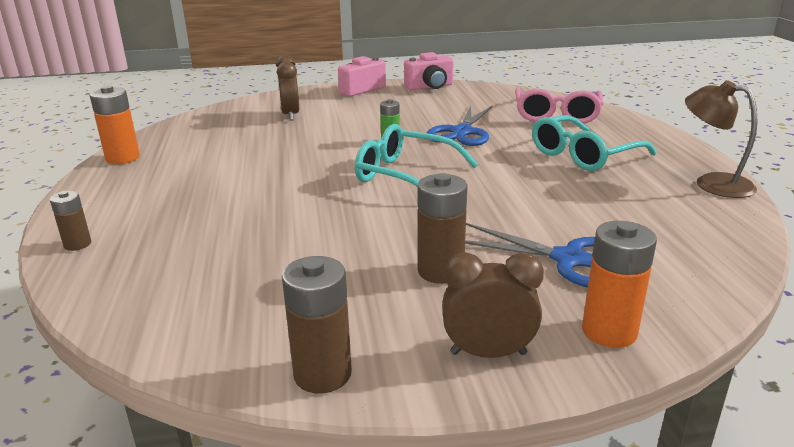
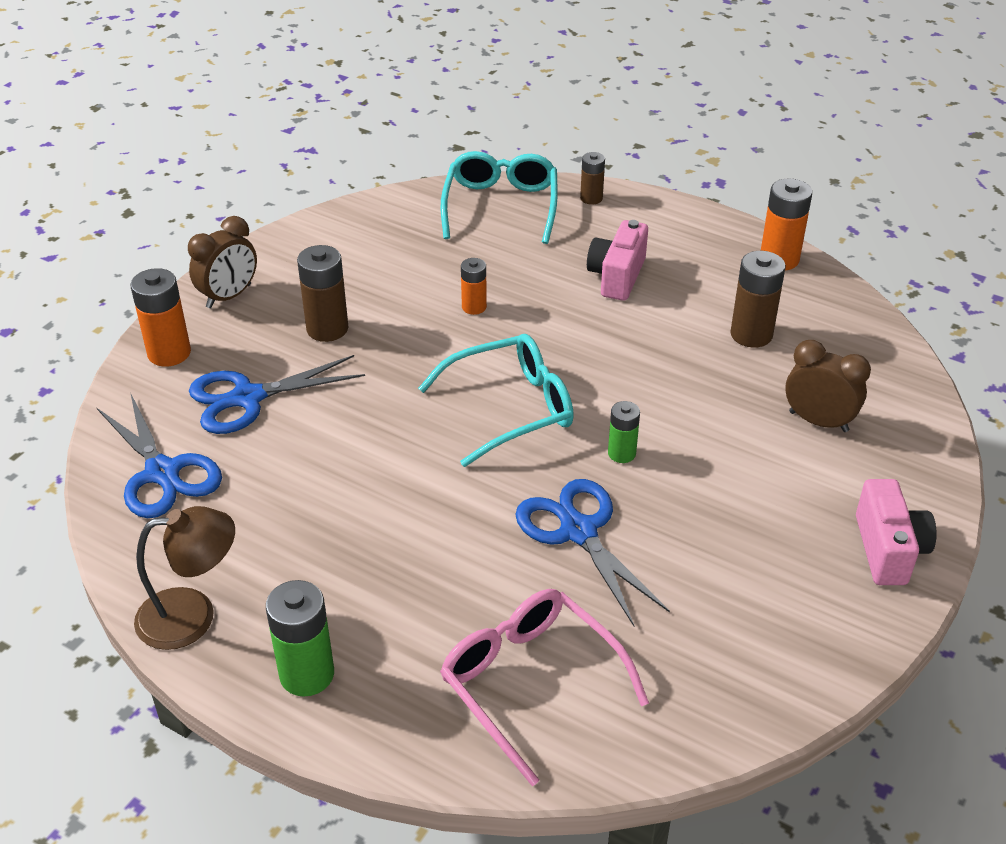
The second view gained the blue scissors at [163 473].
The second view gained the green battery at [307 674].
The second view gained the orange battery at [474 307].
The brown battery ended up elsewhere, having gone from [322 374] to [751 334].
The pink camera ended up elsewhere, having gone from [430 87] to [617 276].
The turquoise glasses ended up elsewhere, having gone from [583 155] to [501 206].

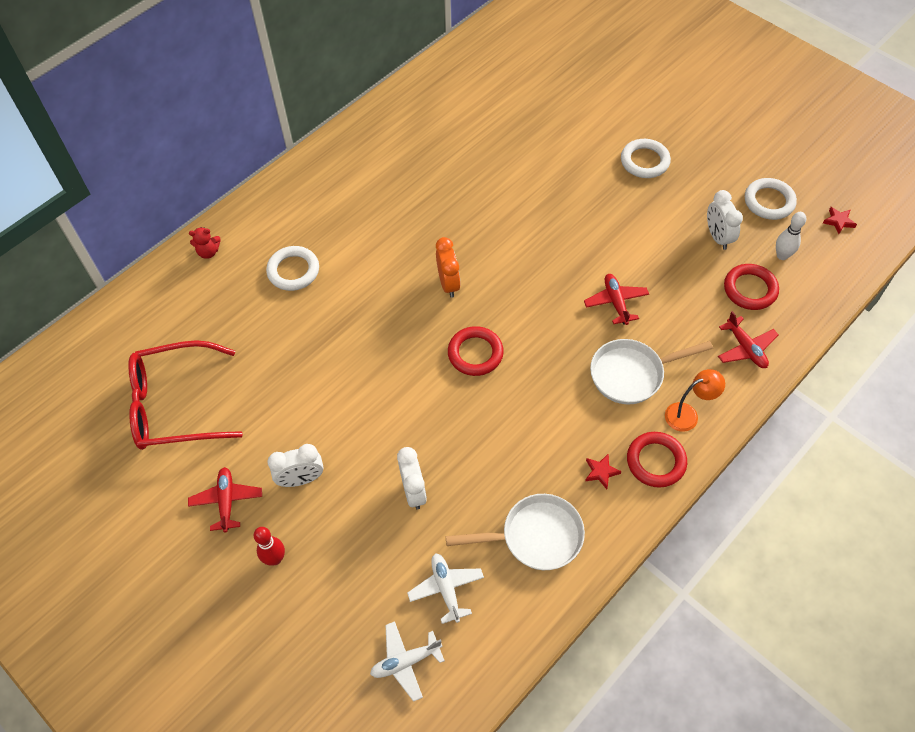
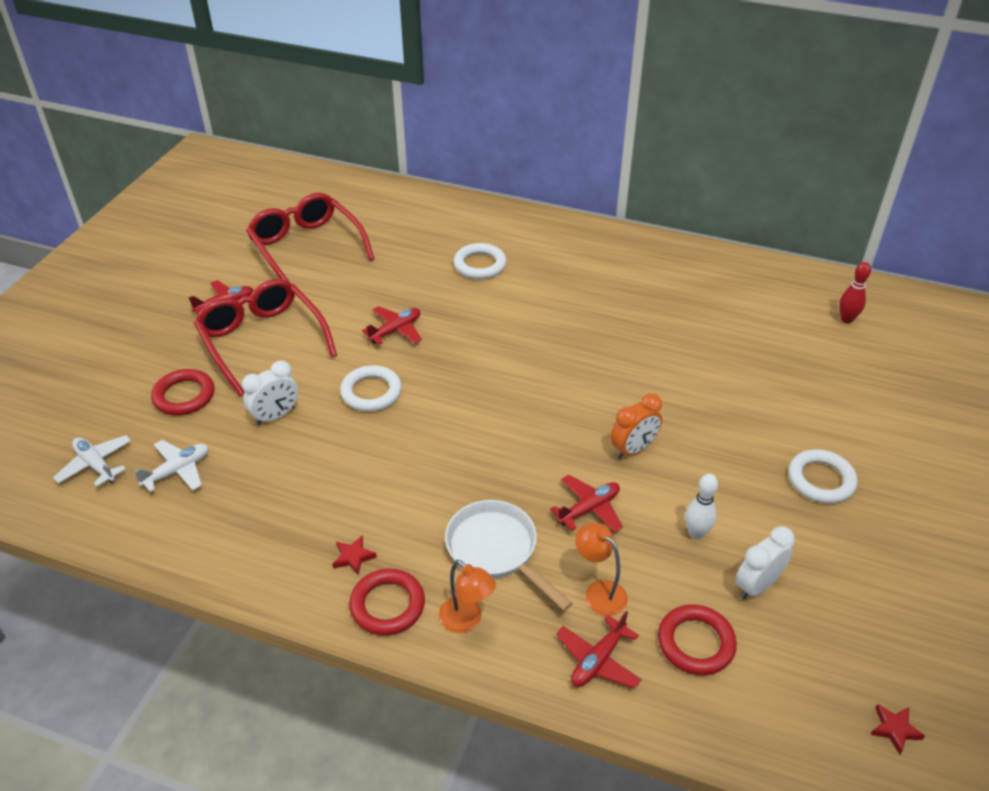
The second view lost the red teddy bear at [208 252].
The second view lost the white pan at [535 536].
The second view gained the red plane at [395 330].
The second view gained the orange lamp at [599 592].
The red bowling pin ended up elsewhere, having gone from [275 559] to [846 319].
The orange clock ended up elsewhere, having gone from [448 284] to [633 449].
The red ring ended up elsewhere, having gone from [475 353] to [184 396].
The white ring ended up elsewhere, having gone from [769 201] to [371 392].
The white bowling pin ended up elsewhere, having gone from [782 255] to [696 533].
Where the white clock stood at [301 479], the red glasses came to stand at [262 340].

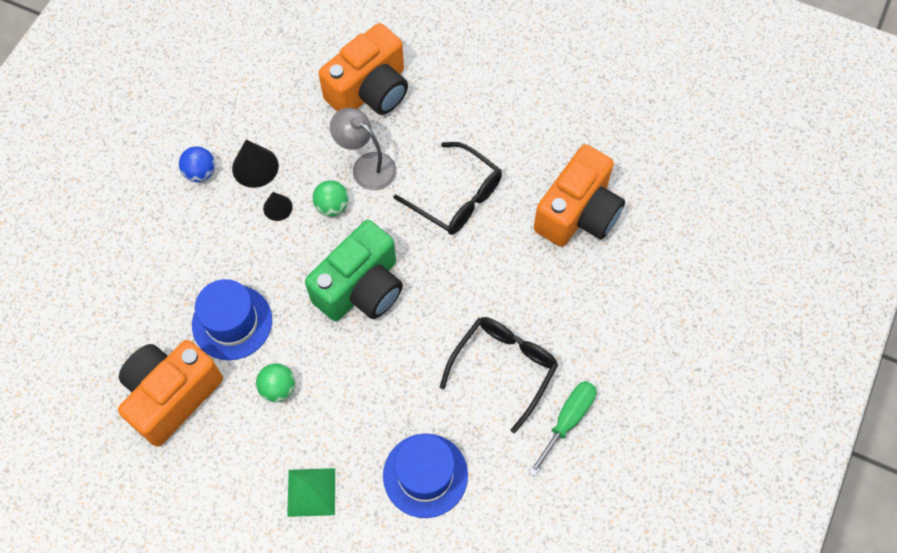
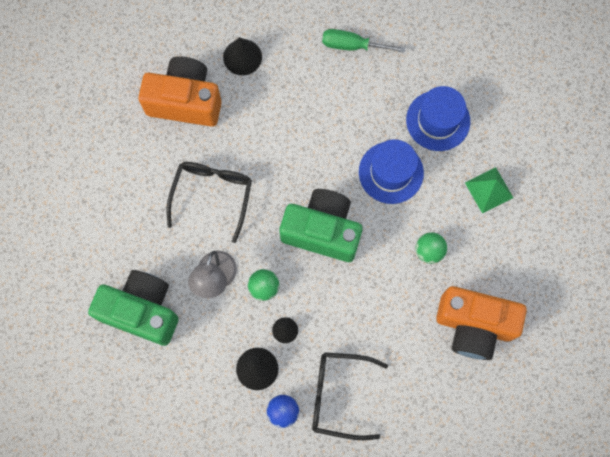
The second view gained the black cone at [242 57].
The blue hat ended up elsewhere, having gone from [232 322] to [391 172].
The black glasses ended up elsewhere, having gone from [504 368] to [339 395].
What was the orange camera at [370 90] turned into the green camera at [142 311].

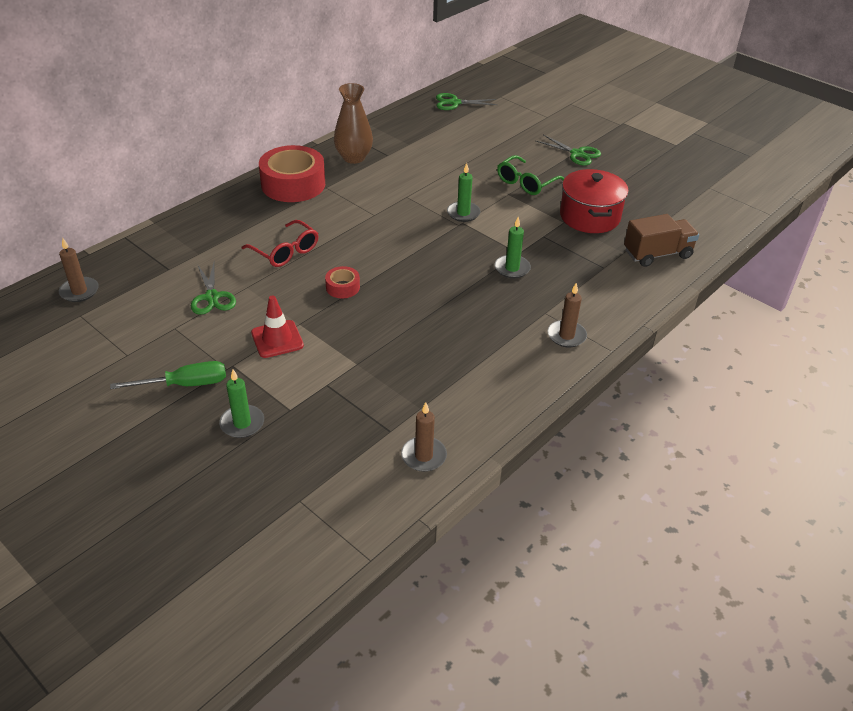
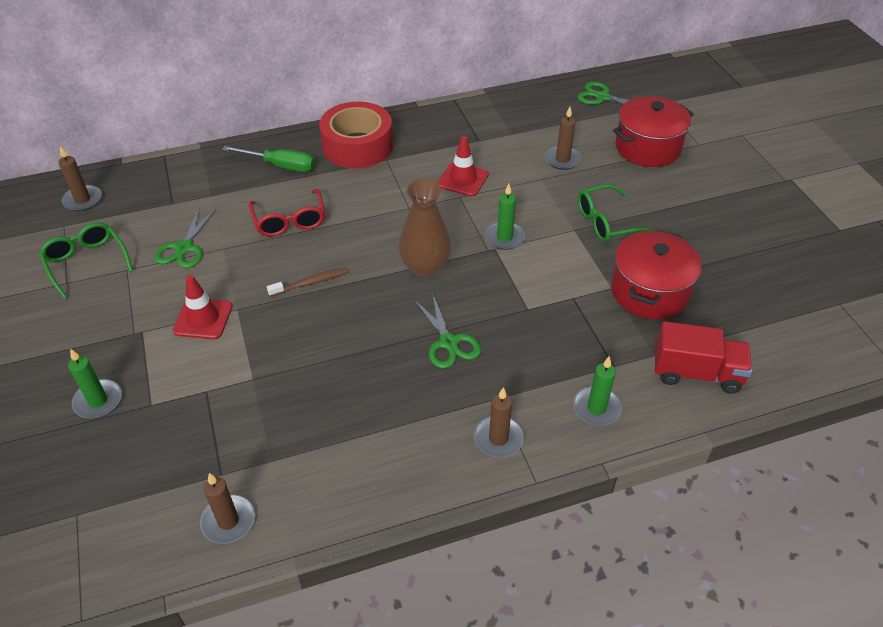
The second view gained the green glasses at [86 262].
The second view gained the red traffic cone at [463 179].
The second view gained the brown candle at [562 160].
The second view gained the red pot at [647 148].
The green screwdriver ended up elsewhere, having gone from [185 384] to [280 166].
The brown vase ended up elsewhere, having gone from [354 158] to [425 267].
The green candle ended up elsewhere, having gone from [512 268] to [596 408].
The green scissors ended up elsewhere, having gone from [577 154] to [448 342].
Where the red tape stood at [342 287], the brown toothbrush came to stand at [310 283].
What was the brown truck at [657 254] turned into the red truck at [696 373].

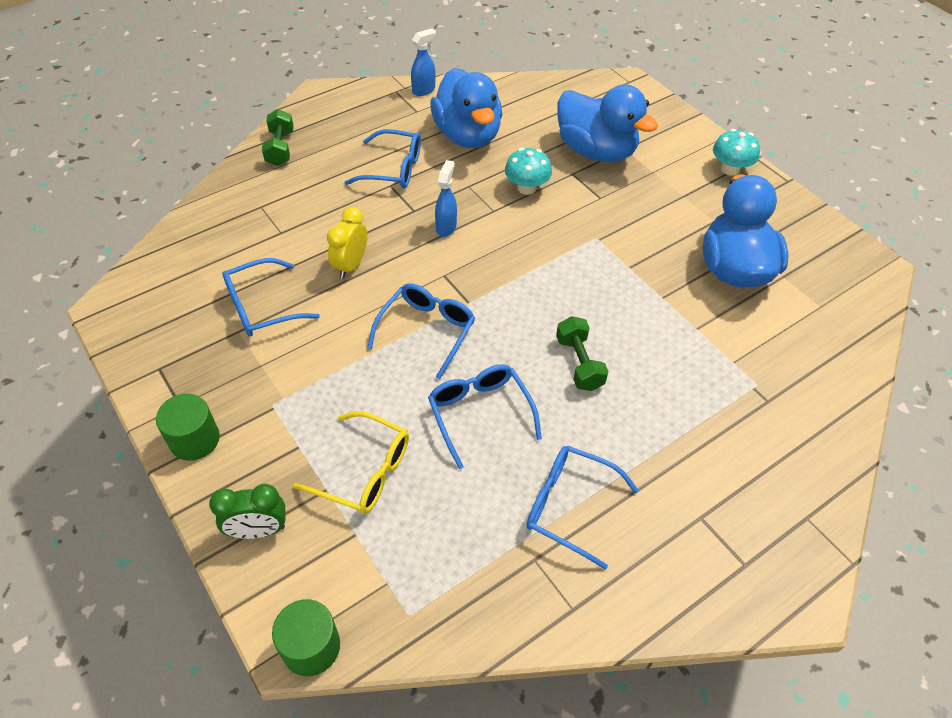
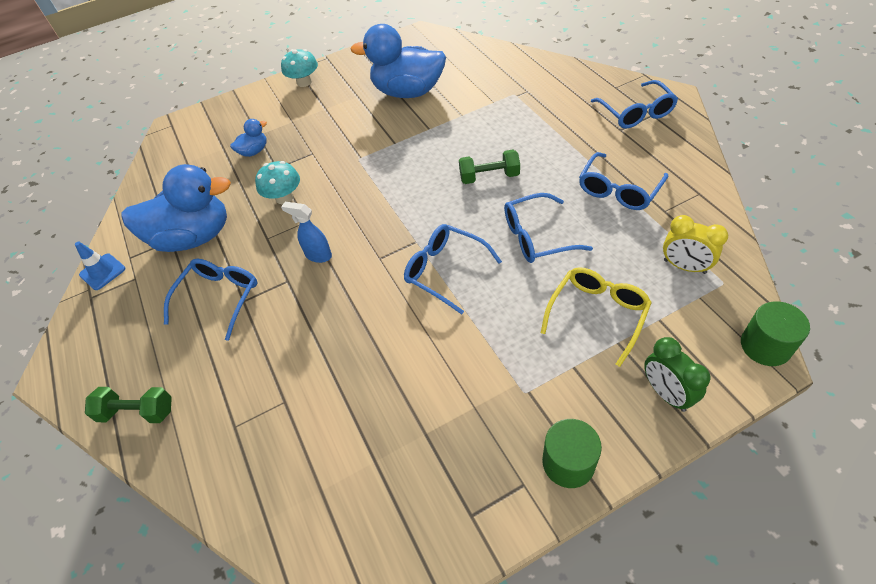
The blue glasses ended up elsewhere, having gone from [261 307] to [636 113].
The yellow clock ended up elsewhere, having gone from [351 265] to [684 266].
Where the blue spray bottle stood at [424 90], the blue traffic cone came to stand at [102 272].
The green clock at [258 530] ended up facing another way, 150 degrees clockwise from before.
The size of the blue duck at [596 151] changed by a factor of 0.45.

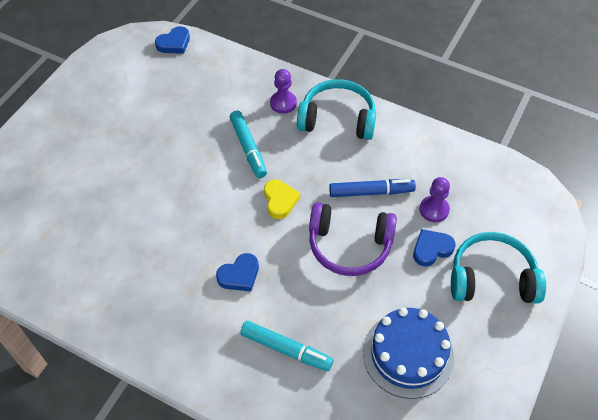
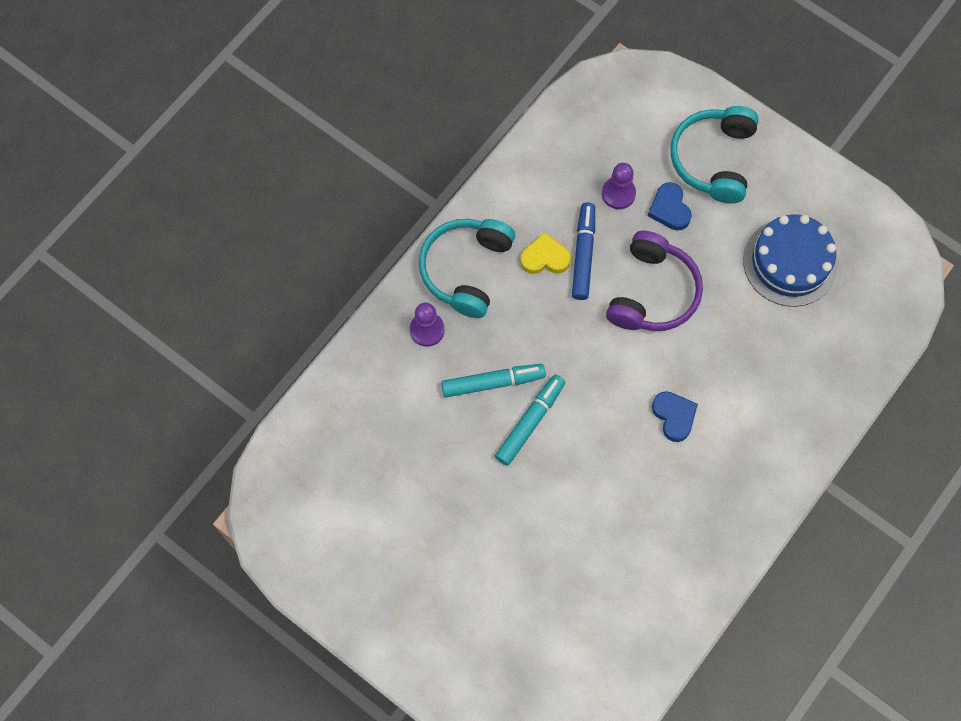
The second view lost the blue heart at [174 43].
The turquoise marker ended up elsewhere, having gone from [285 349] to [530 422].
The yellow heart ended up elsewhere, having gone from [280 200] to [545 258].

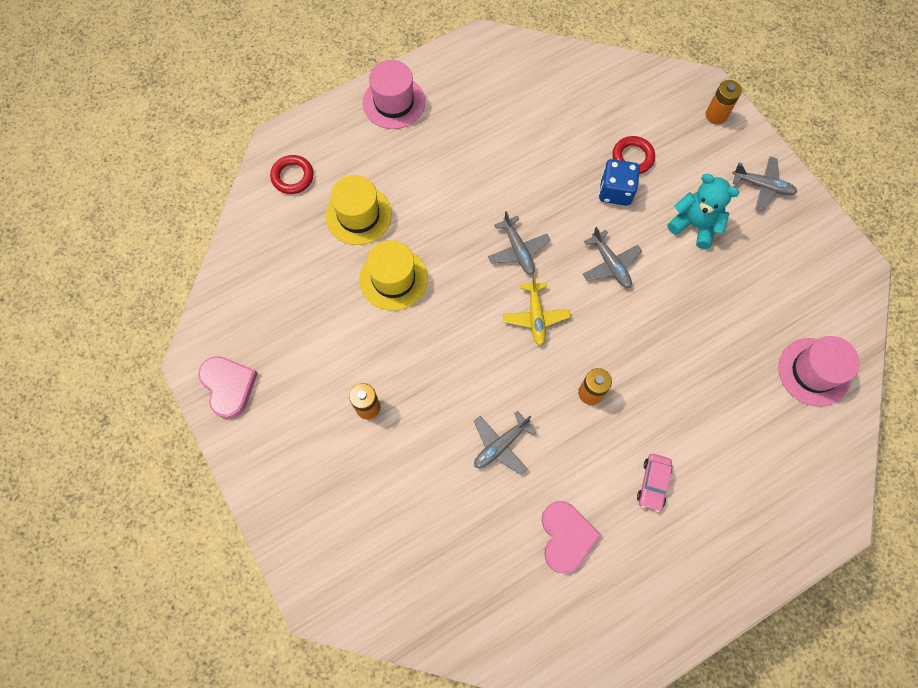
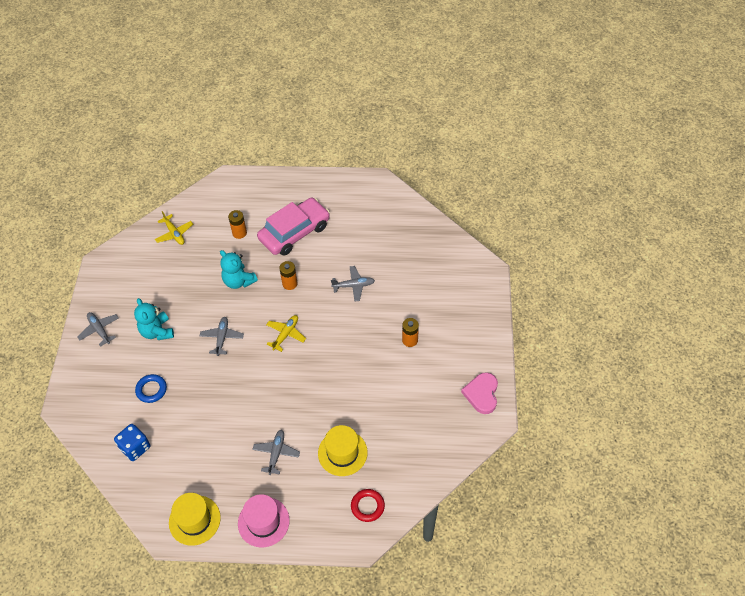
The second view lost the pink heart at [566 536].
The second view gained the turquoise teddy bear at [239 281].
The yellow hat ended up elsewhere, having gone from [393 279] to [194 520].
The grey plane ended up elsewhere, having gone from [518 250] to [276 453].
The blue dice ended up elsewhere, having gone from [615 191] to [135 447].
The orange battery ended up elsewhere, having gone from [716 115] to [239 233].
Where the pink hat stood at [813 372], the yellow plane came to stand at [174 233].
What was the red ring at [632 157] turned into the blue ring at [151 390].
The size of the pink car at [653 483] changed by a factor of 2.33.

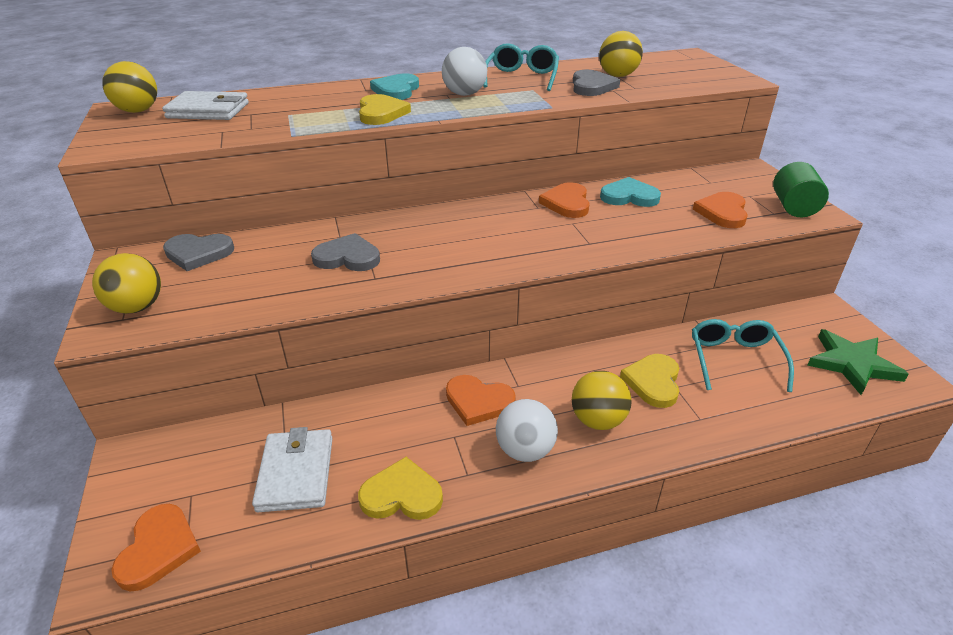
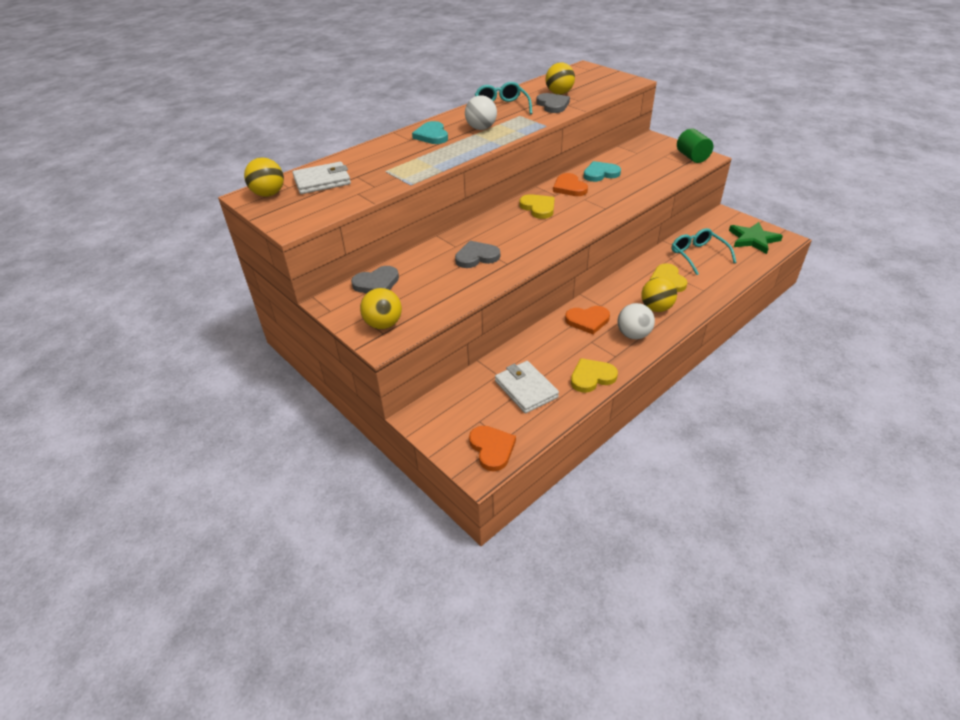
The second view lost the orange heart at [722 212].
The yellow heart ended up elsewhere, having gone from [381 113] to [538 208].

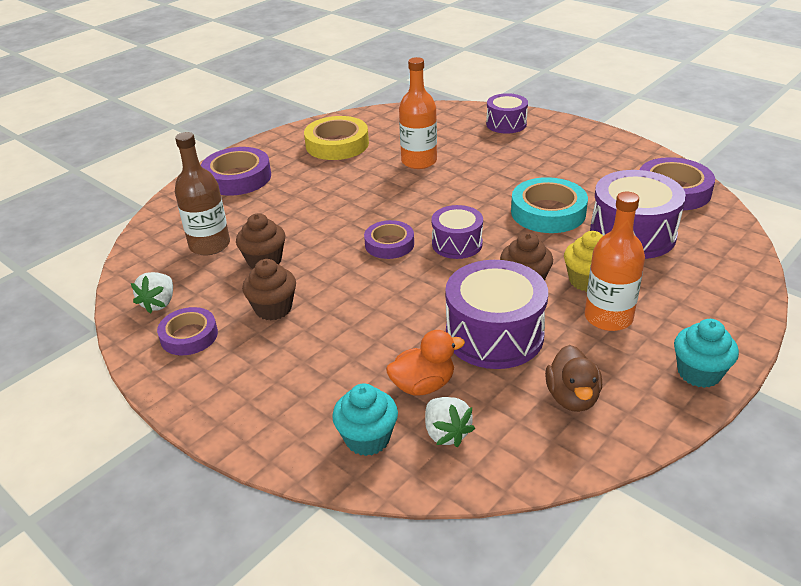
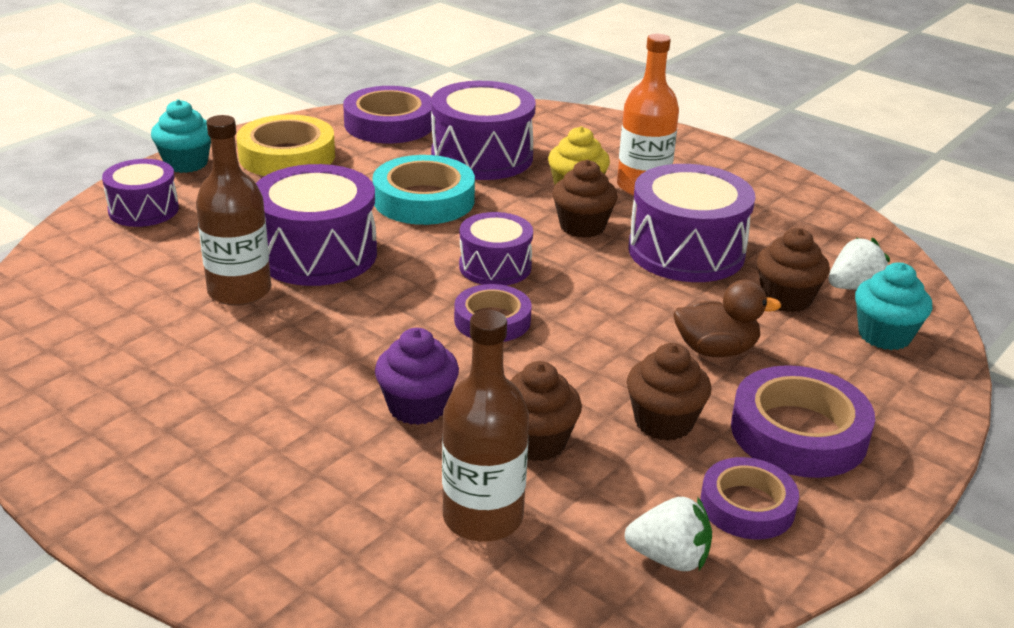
The second view gained the purple drum at [317 254].
The second view gained the purple cupcake at [417 407].
The purple tape ended up elsewhere, having gone from [237 178] to [798 432].
The yellow tape ended up elsewhere, having gone from [337 144] to [287 156].
The brown duck ended up elsewhere, having gone from [572 397] to [716 350].
The turquoise cupcake ended up elsewhere, having gone from [699 373] to [186 163].
Where the orange duck stood at [423 385], the brown cupcake came to stand at [786 299].
What was the orange bottle at [419 161] turned into the brown bottle at [239 291].

